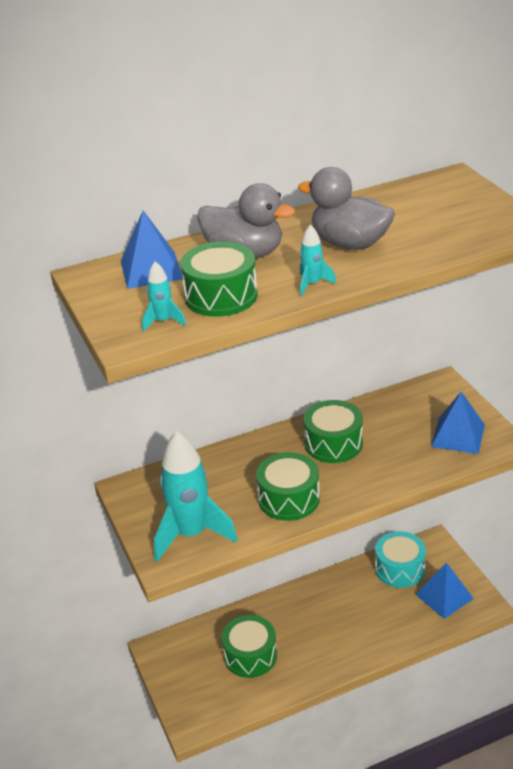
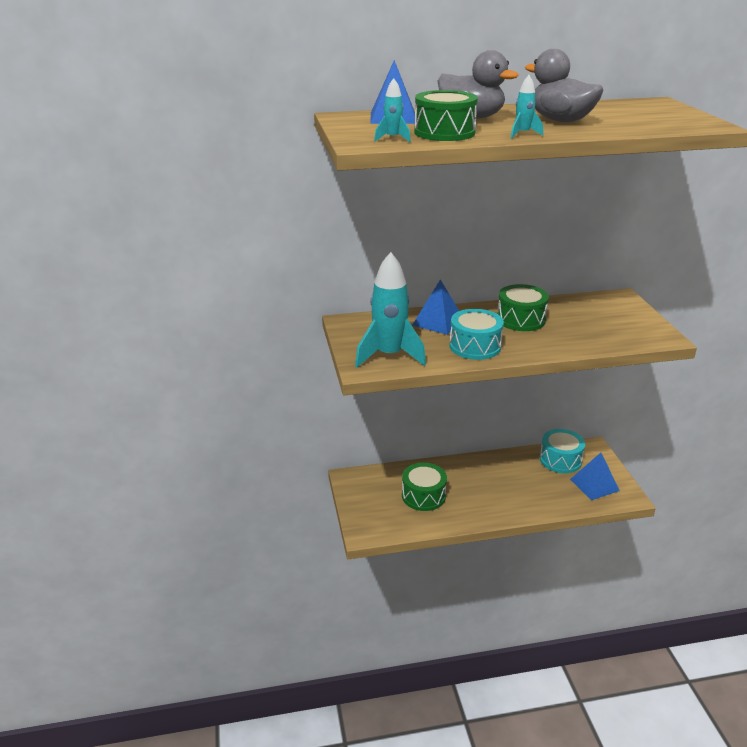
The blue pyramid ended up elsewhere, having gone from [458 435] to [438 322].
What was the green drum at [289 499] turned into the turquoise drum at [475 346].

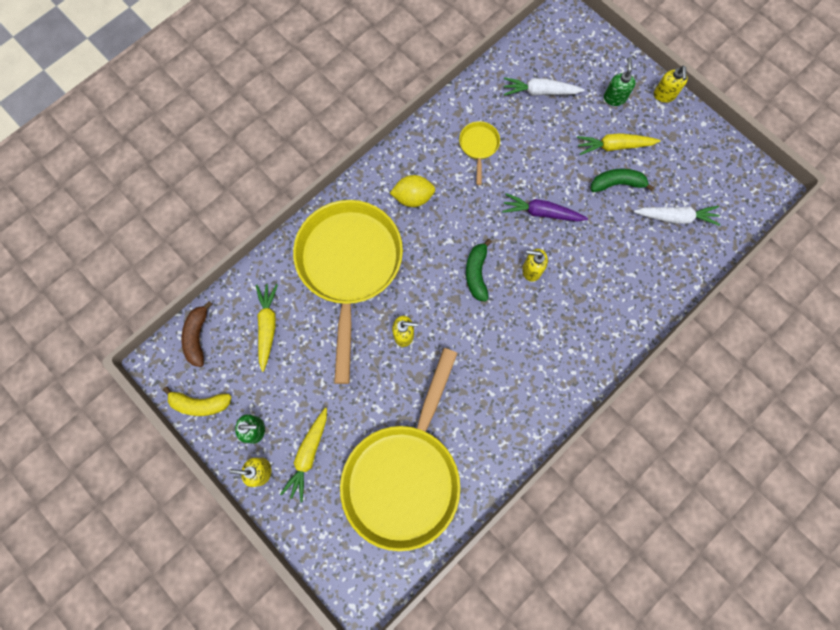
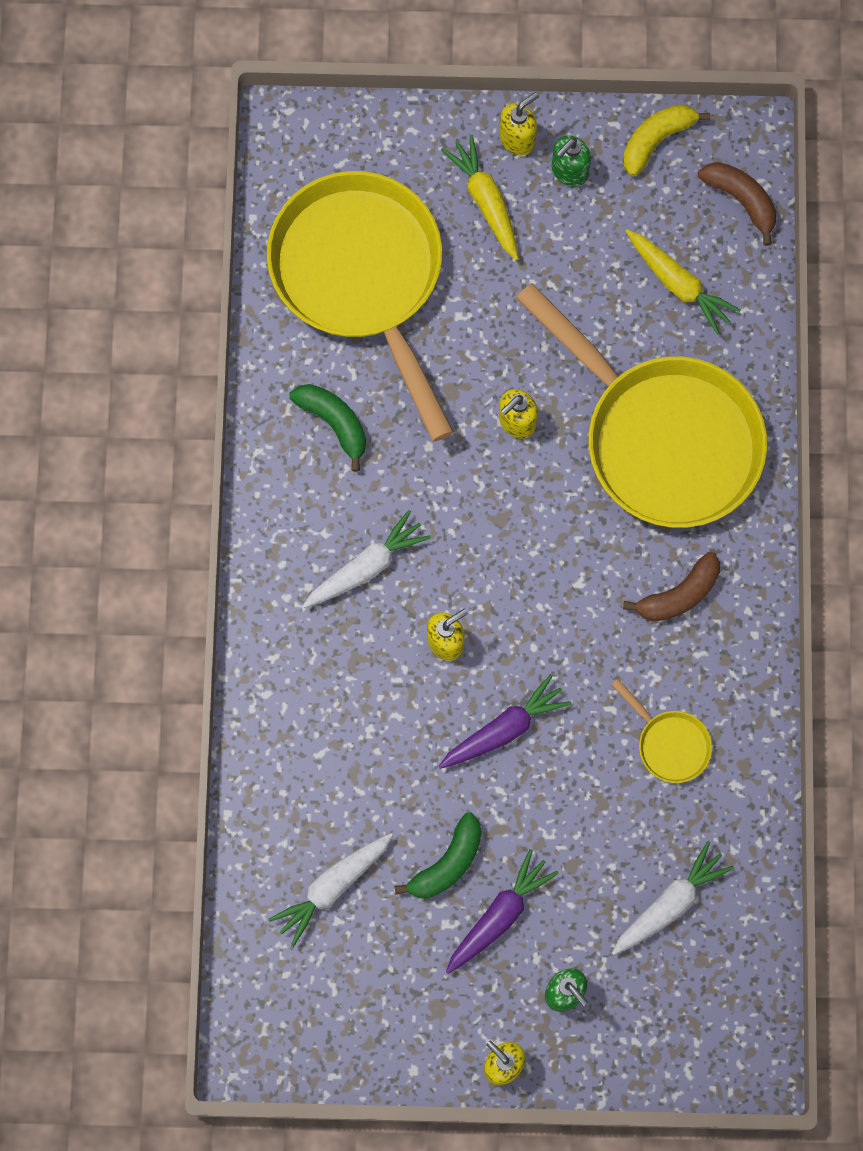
The second view gained the white carrot at [366 567].
The green banana ended up elsewhere, having gone from [476 273] to [334 423].
Where the yellow lemon stood at [413 197], the brown banana came to stand at [679 595].
What was the yellow carrot at [614 146] turned into the purple carrot at [499 915].

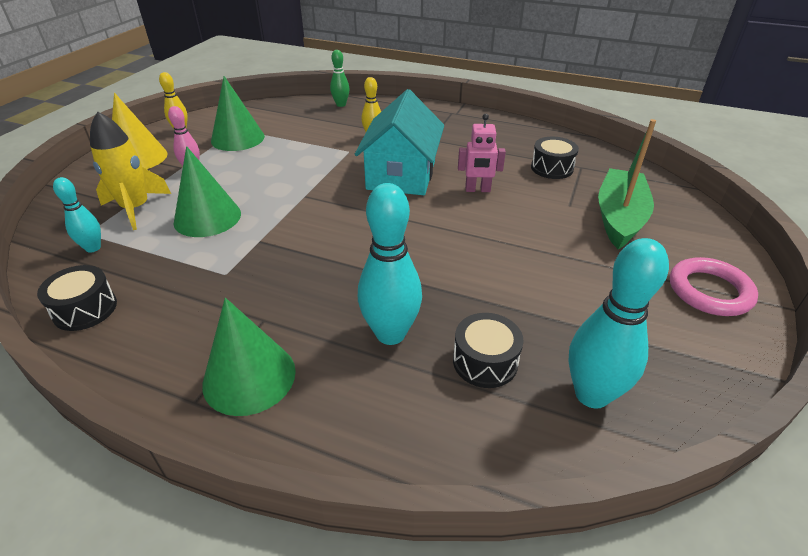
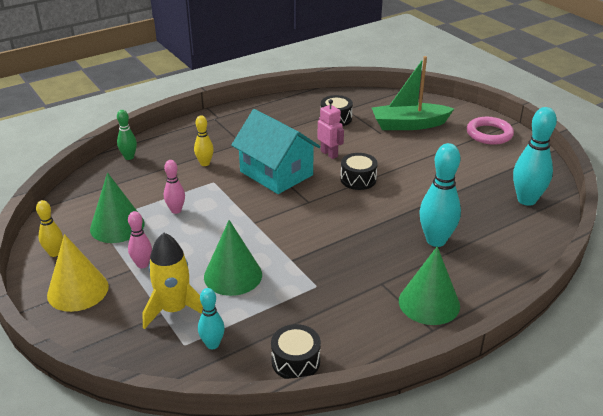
The second view gained the pink bowling pin at [176 210].
The black drum ended up elsewhere, having gone from [485 361] to [358 179].
The pink robot at [477 190] ended up facing another way, 75 degrees counterclockwise from before.
The green boat at [619 217] ended up facing another way, 60 degrees counterclockwise from before.

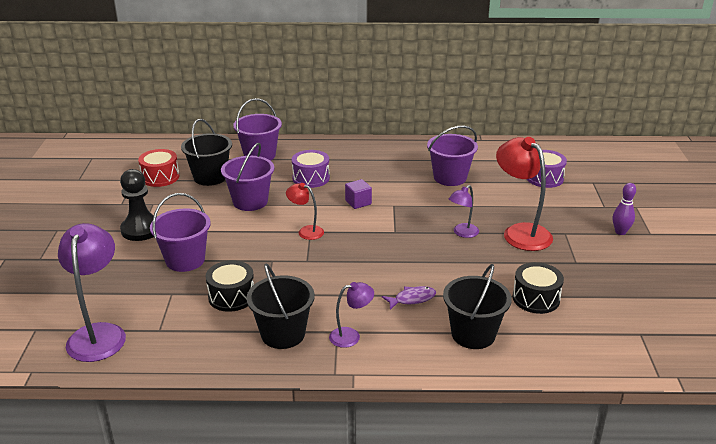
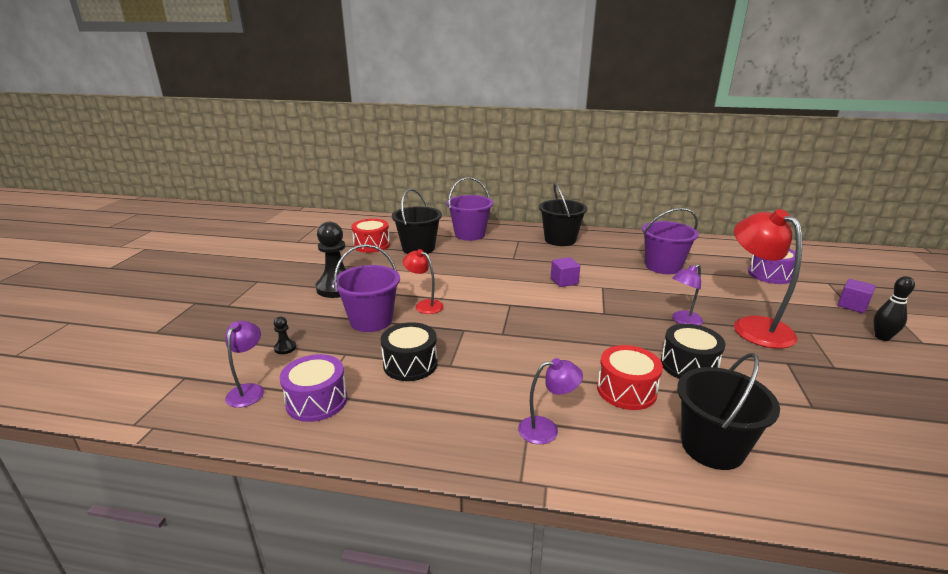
The second view lost the purple bucket at [250 201].
The second view gained the black pawn at [285 348].
The second view gained the purple cube at [852 306].
The black bucket ended up elsewhere, having gone from [283 334] to [560 240].
The red lamp ended up elsewhere, having gone from [306 231] to [424 305].
The purple drum ended up elsewhere, having gone from [311 178] to [317 401].
The black drum ended up elsewhere, having gone from [536 298] to [688 365].
Where the purple fish stood at [412 299], the red drum came to stand at [626 390].
What was the purple bowling pin at [620 232] turned into the black bowling pin at [882 337].
The size of the purple lamp at [99 334] changed by a factor of 0.53.

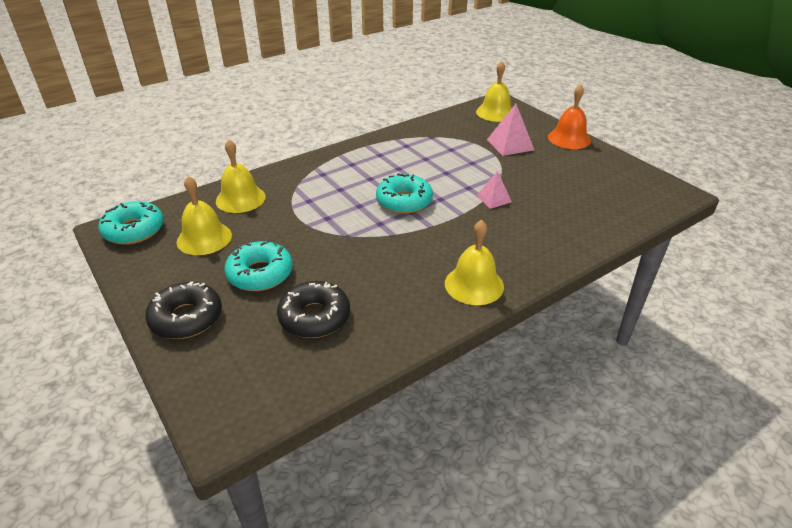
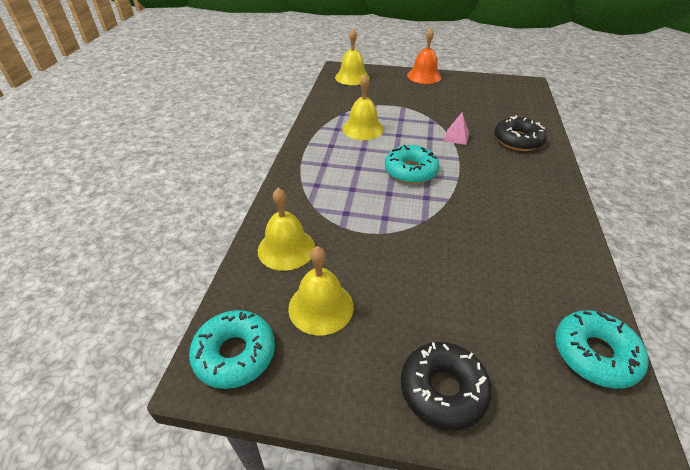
The second view lost the pink pyramid at [510 144].
The turquoise donut ended up elsewhere, having gone from [260 274] to [594 354].
The black donut ended up elsewhere, having gone from [314 317] to [517 140].
The yellow bell ended up elsewhere, having gone from [474 284] to [363 128].

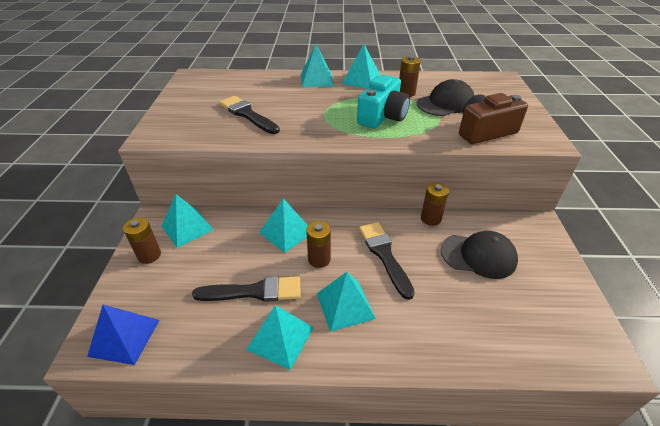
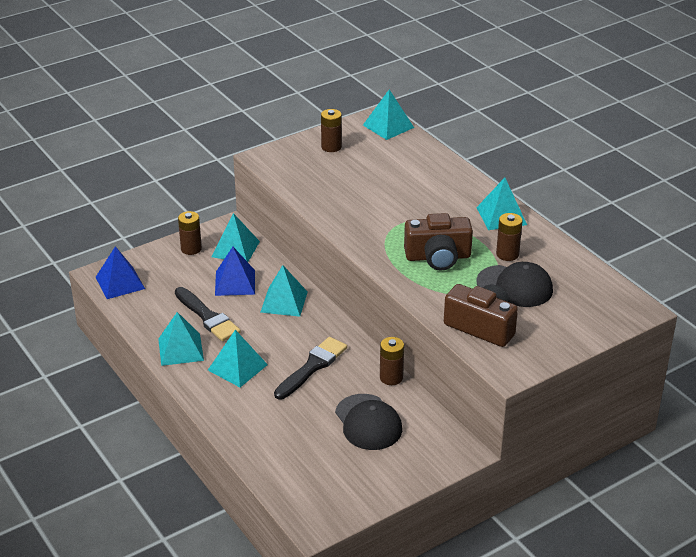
The second view lost the black brush at [247 114].
The second view gained the blue pyramid at [235 282].
The turquoise pyramid ended up elsewhere, having gone from [316 80] to [388 126].
The brown battery ended up elsewhere, having gone from [319 259] to [331 147].
What was the turquoise camera at [382 116] turned into the brown camera at [438 257].

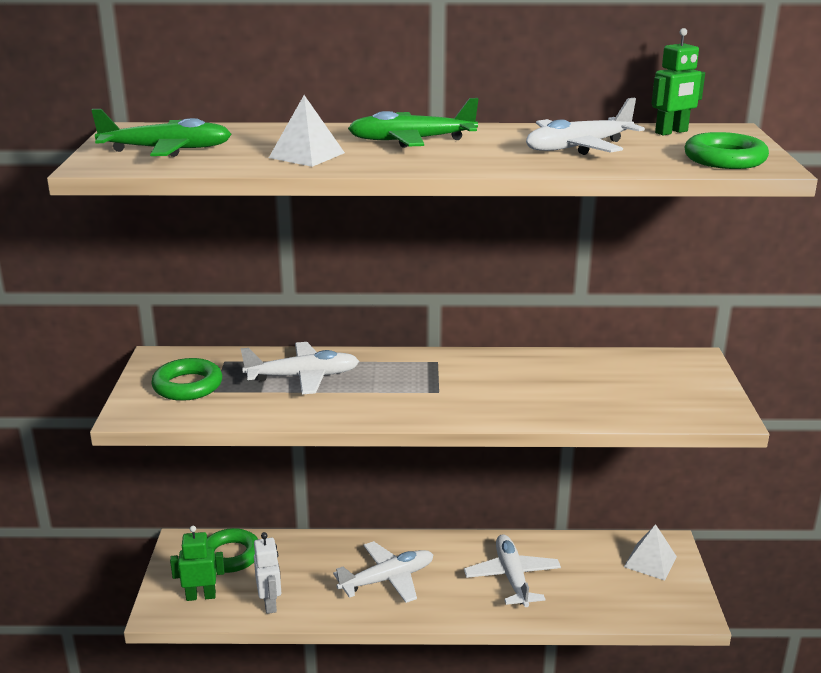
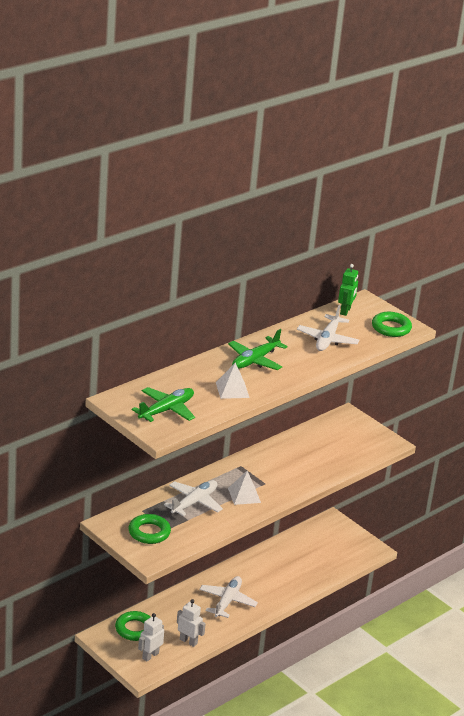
The second view lost the white plane at [512 577].
The white pyramid ended up elsewhere, having gone from [650 561] to [244 495].
What was the green robot at [201 596] turned into the white robot at [150 655].

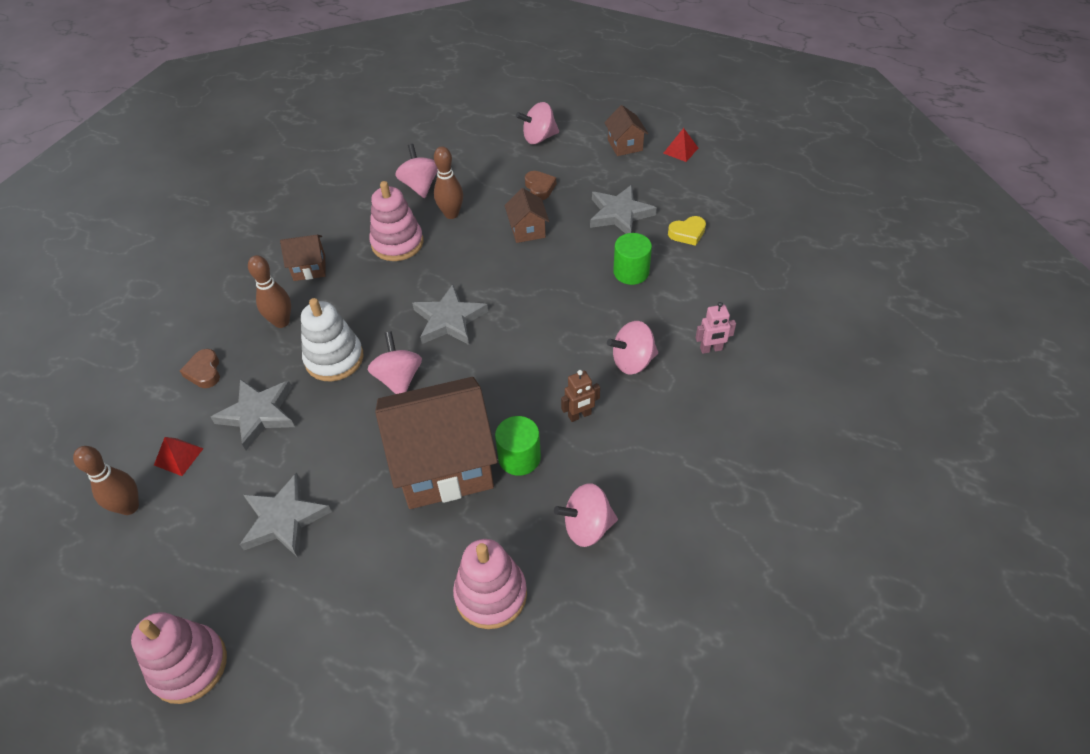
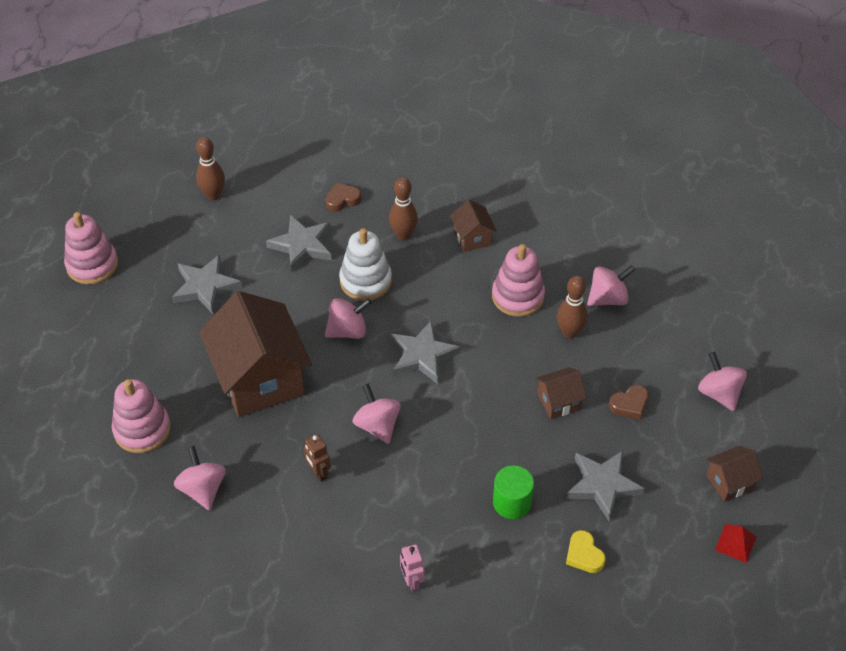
The second view lost the red pyramid at [178 456].
The second view lost the green cylinder at [519 458].
The pink spinning top ended up elsewhere, having gone from [632 361] to [377 425].

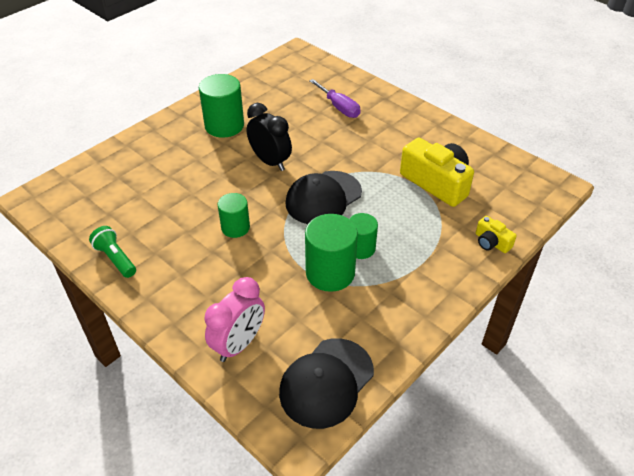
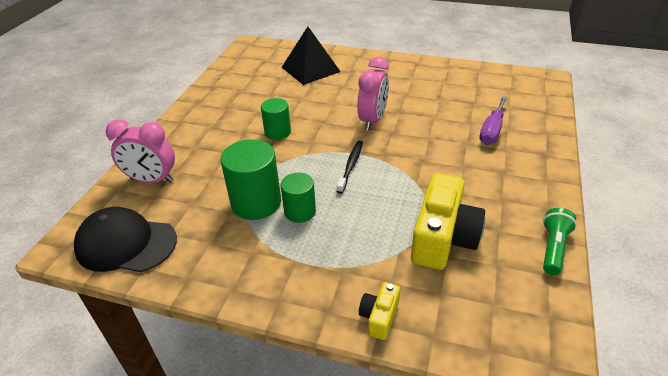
The second view lost the green cylinder at [224 125].
The second view gained the black pyramid at [310 69].
The green flashlight ended up elsewhere, having gone from [116 259] to [553 248].
Where the black cap stood at [323 198], the black toothbrush came to stand at [351 165].
What was the black clock at [270 161] turned into the pink clock at [372 120].

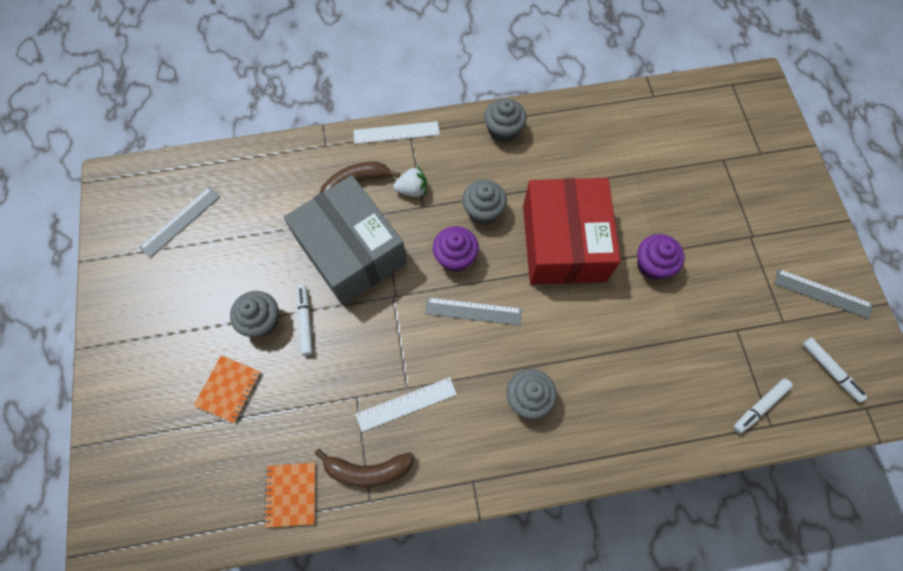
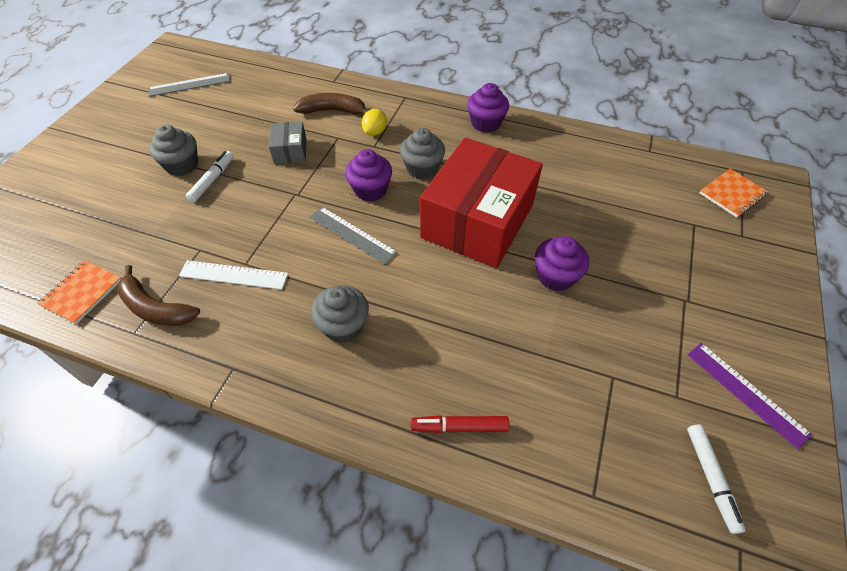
The second view lost the white ruler at [396 132].
The second view lost the white marker at [760 407].
The second view gained the red marker at [459 427].
The orange notebook ended up elsewhere, having gone from [229 389] to [732 194].
Where the white strawberry stood at [412 190], the yellow lemon came to stand at [375 132].
What was the grey cupcake at [503 130] turned into the purple cupcake at [485 123].
What was the grey ruler at [822 293] turned into the purple ruler at [746 393].
The size of the grey box at [351 251] changed by a factor of 0.42.

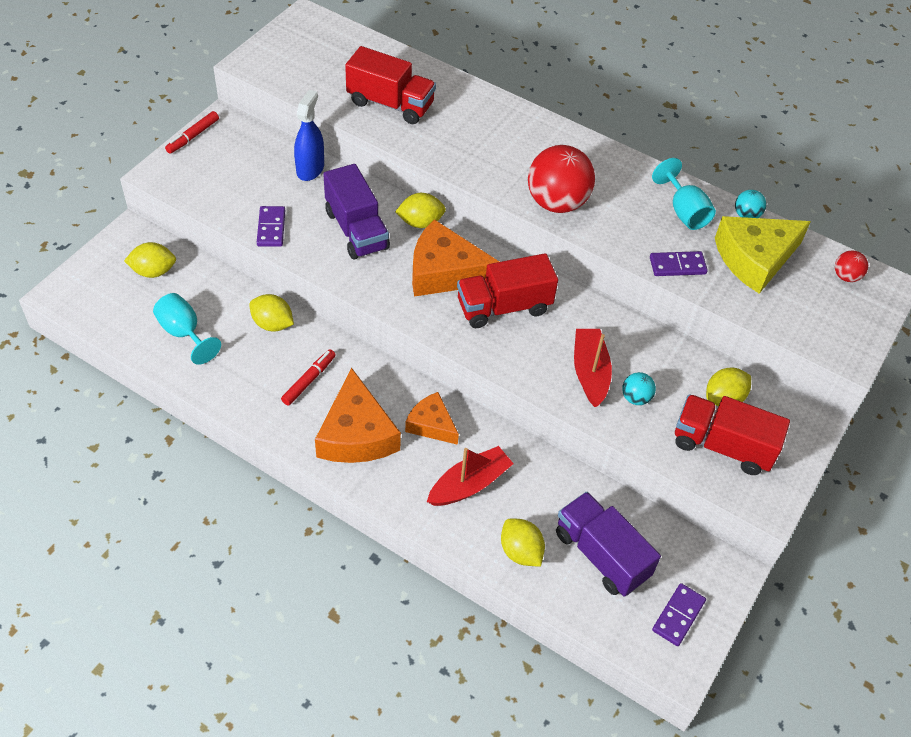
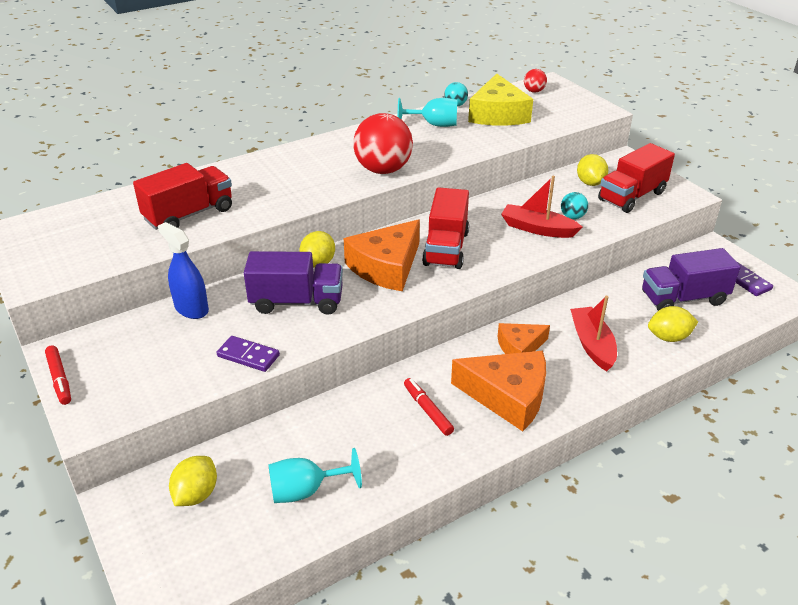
The second view lost the yellow lemon at [272 324].
The second view lost the purple domino at [677 266].

